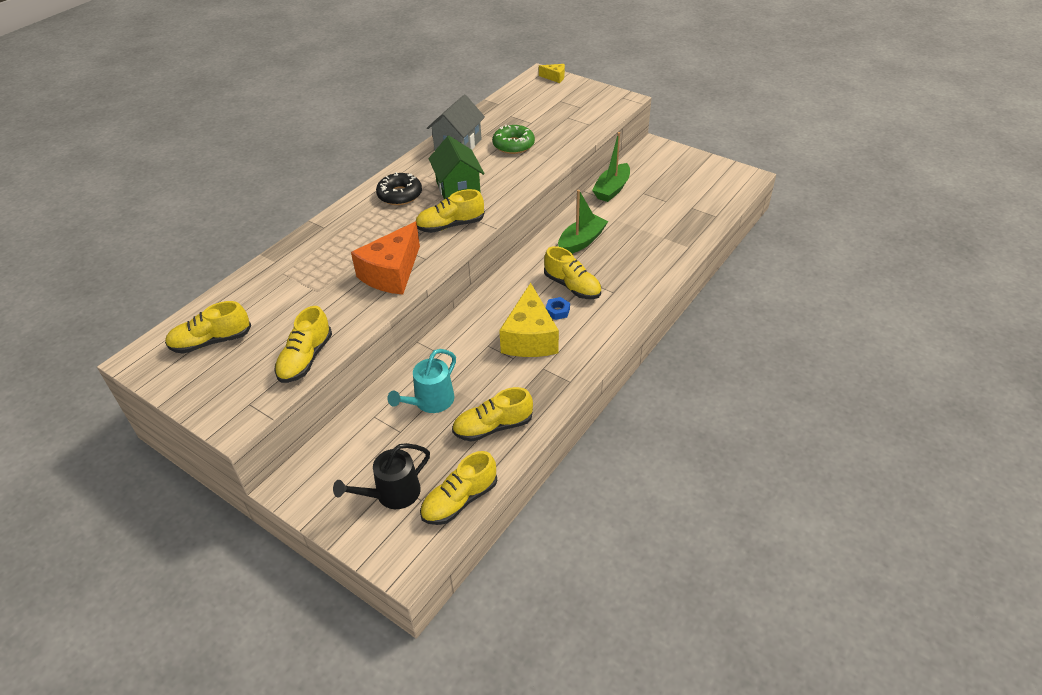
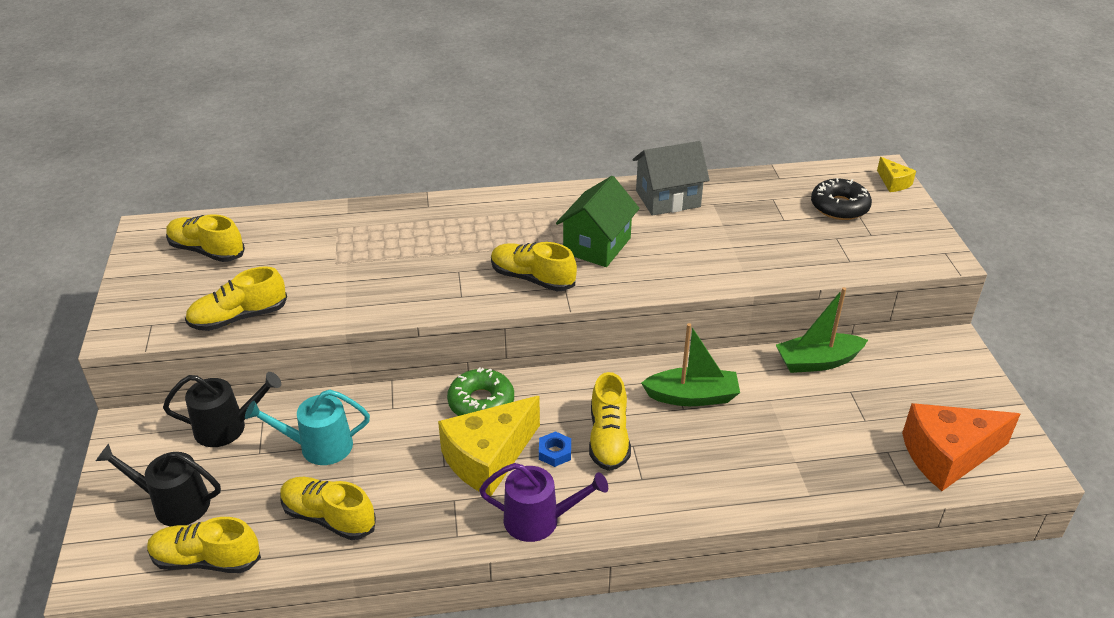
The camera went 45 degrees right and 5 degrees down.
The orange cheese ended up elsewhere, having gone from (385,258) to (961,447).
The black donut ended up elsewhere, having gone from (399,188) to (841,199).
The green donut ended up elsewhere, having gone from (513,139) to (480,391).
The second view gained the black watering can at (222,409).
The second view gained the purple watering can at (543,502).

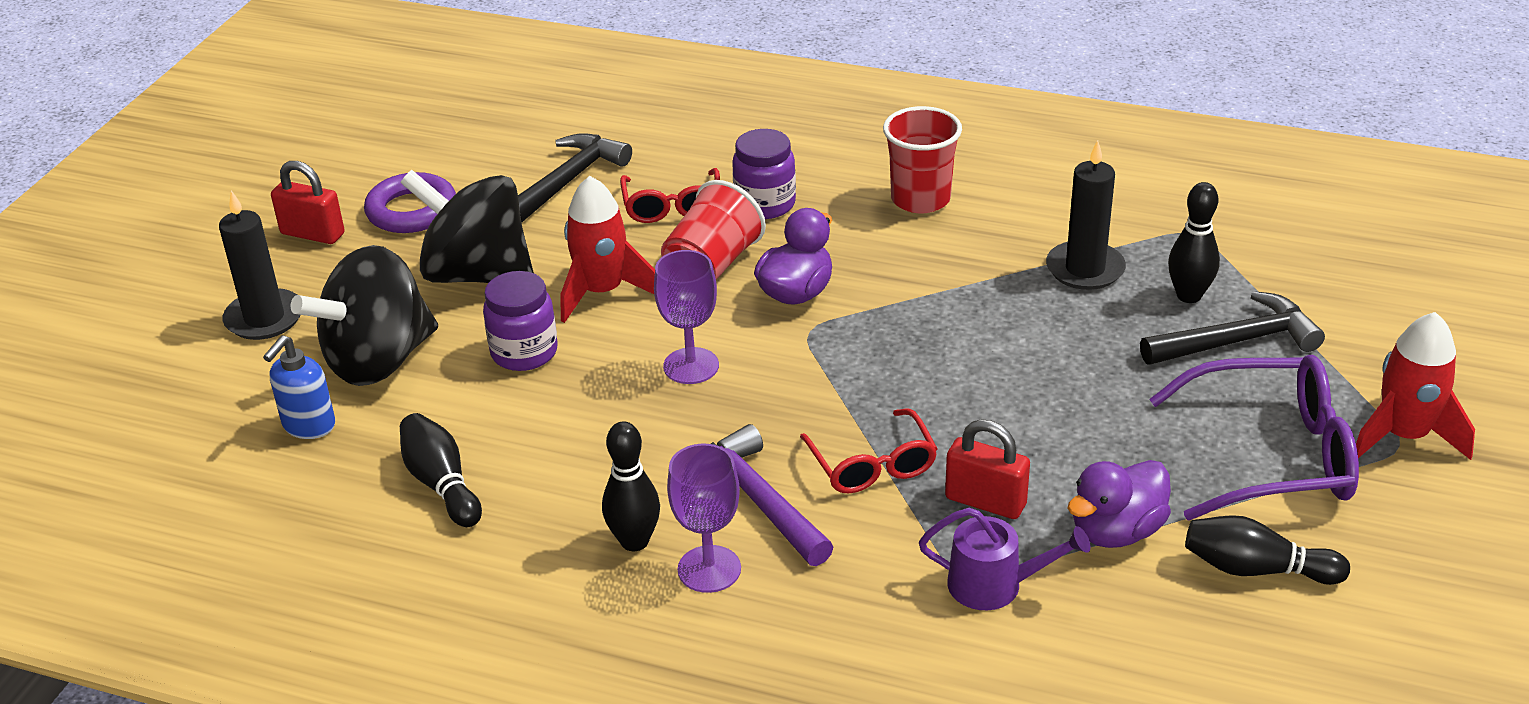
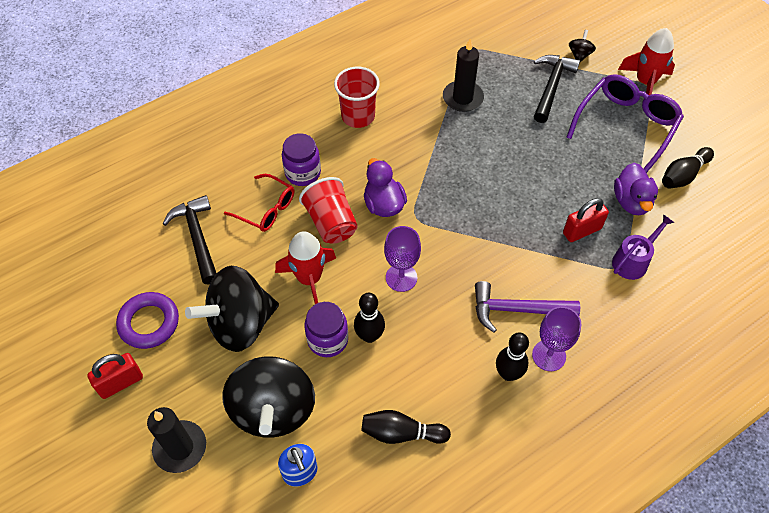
The camera went 55 degrees left and 20 degrees up.
The second view lost the red glasses at (869,450).
The black bowling pin ended up elsewhere, having gone from (1194,242) to (369,318).
The second view gained the black spinning top at (582,46).

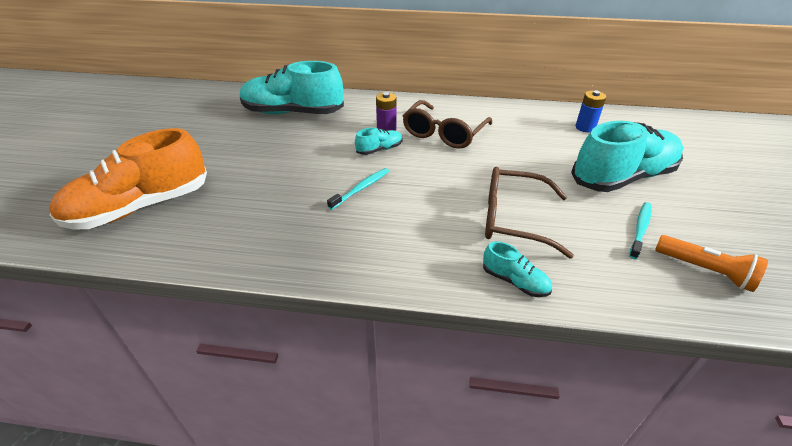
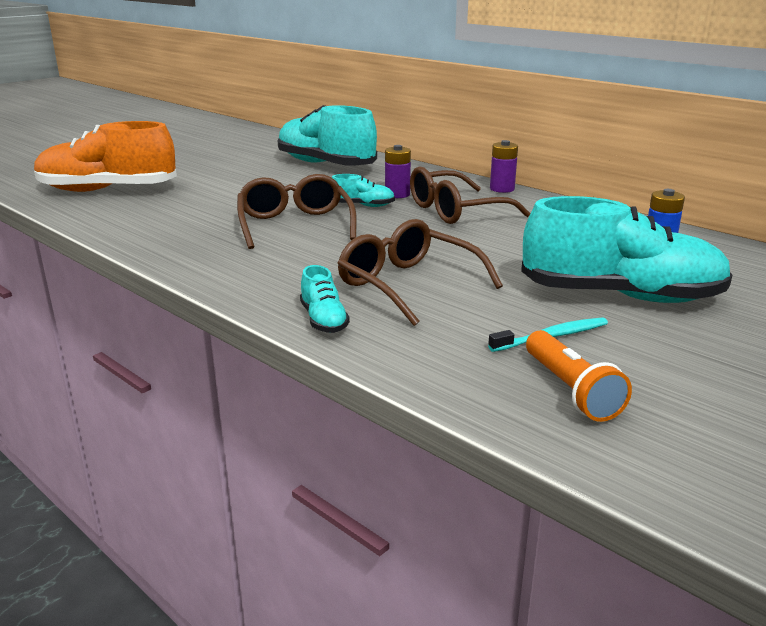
The camera went 35 degrees right and 15 degrees down.
Where the turquoise toothbrush stood at (358,189), the brown glasses came to stand at (297,211).
The second view gained the purple battery at (504,166).

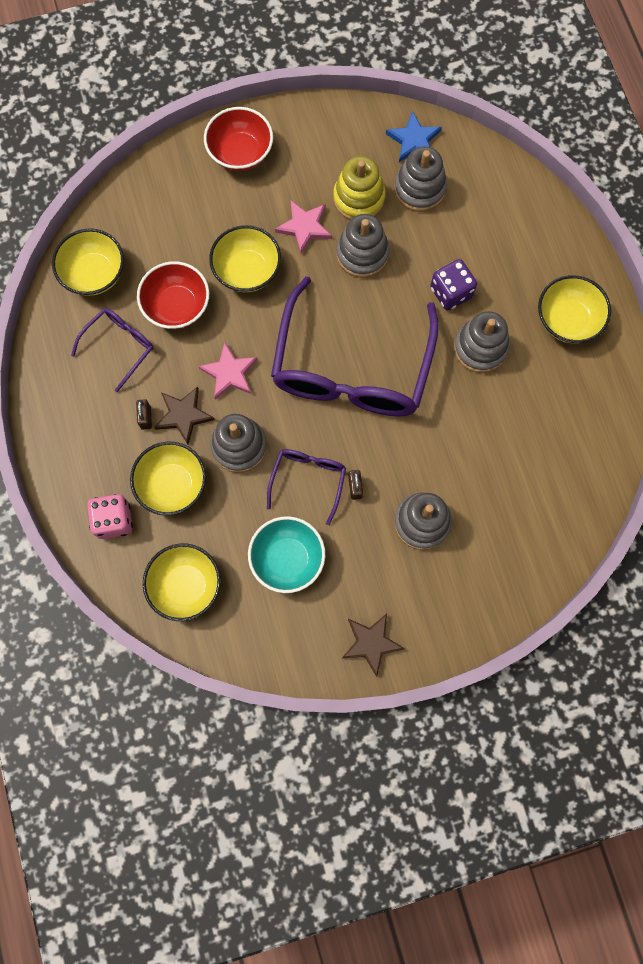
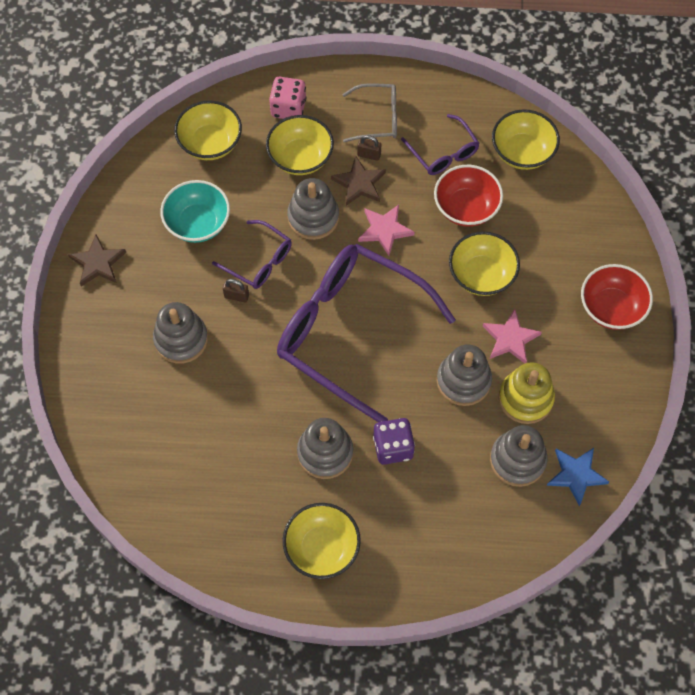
The camera went 110 degrees right and 10 degrees down.
The second view gained the grey glasses at (370,112).

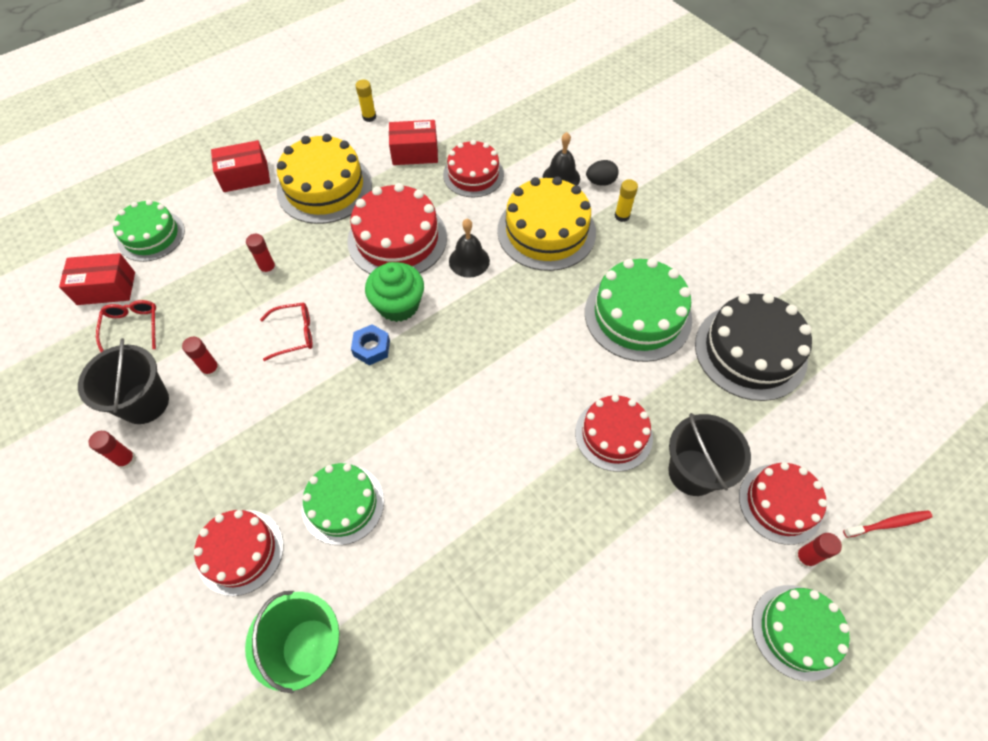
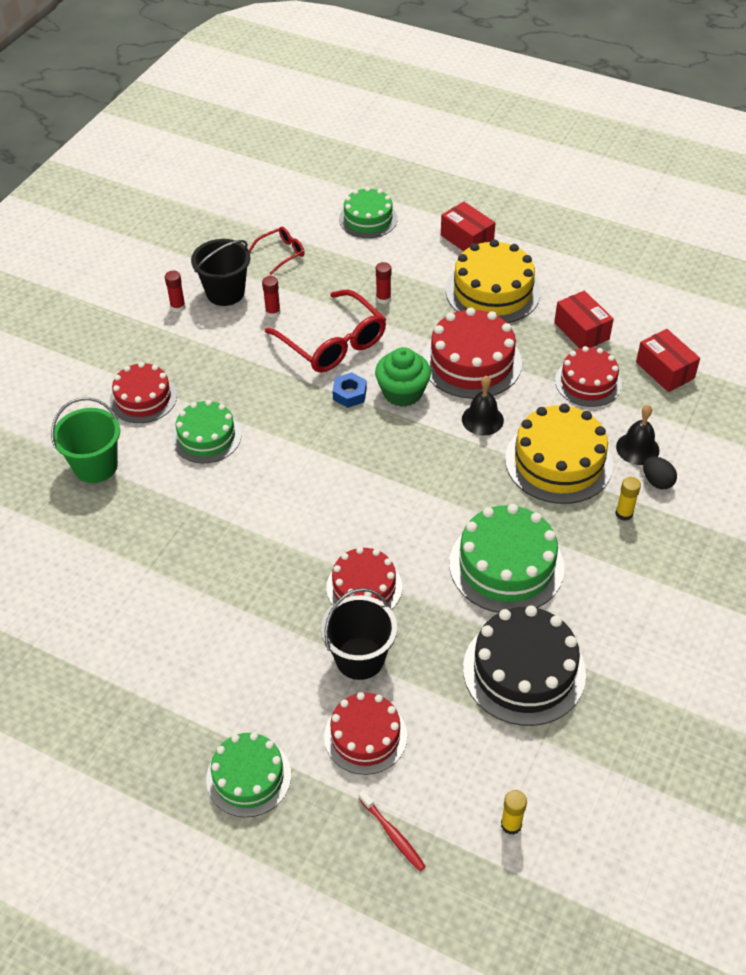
The camera went 65 degrees right and 10 degrees down.
The red box ended up elsewhere, having gone from (97,279) to (668,360).
The size of the red glasses at (286,331) changed by a factor of 1.95.
The yellow glue stick ended up elsewhere, having gone from (365,101) to (514,812).
The second view lost the red glue stick at (818,550).

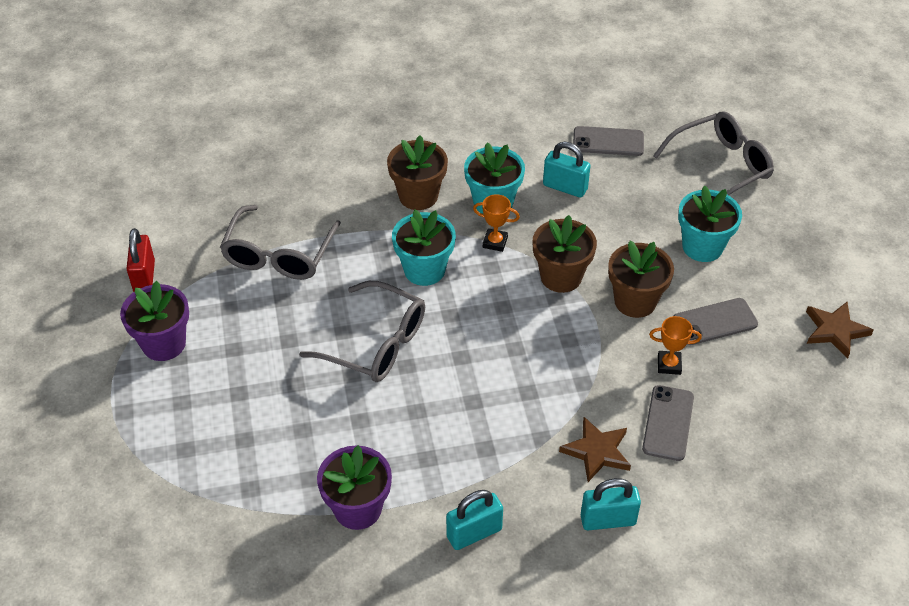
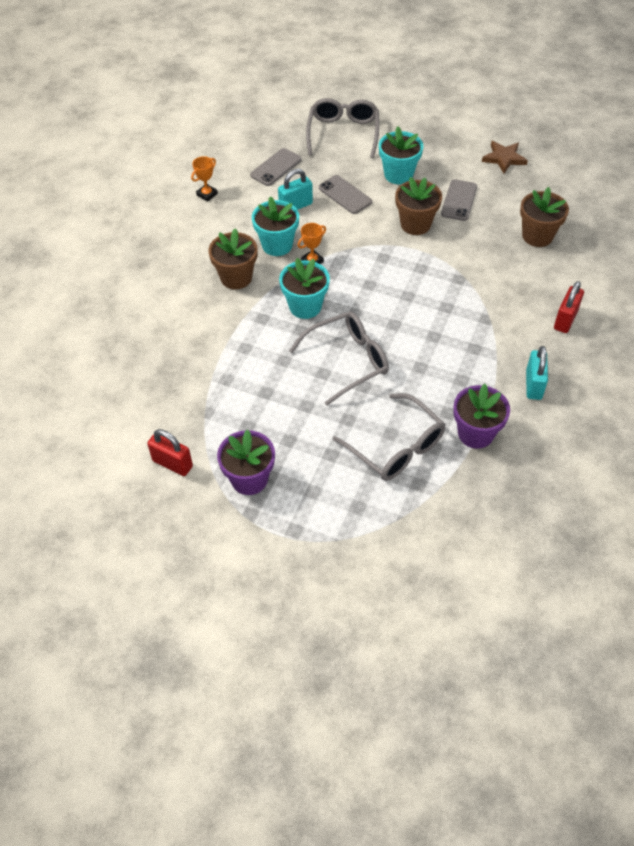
The camera went 55 degrees left and 5 degrees up.
The grey glasses ended up elsewhere, having gone from (280,242) to (389,437).
The brown flower pot ended up elsewhere, having gone from (565,254) to (544,217).
The second view lost the brown star at (595,449).
What was the turquoise padlock at (611,504) turned into the red padlock at (569,307).
The grey phone ended up elsewhere, having gone from (668,423) to (345,194).
The orange trophy ended up elsewhere, having gone from (675,345) to (204,179).

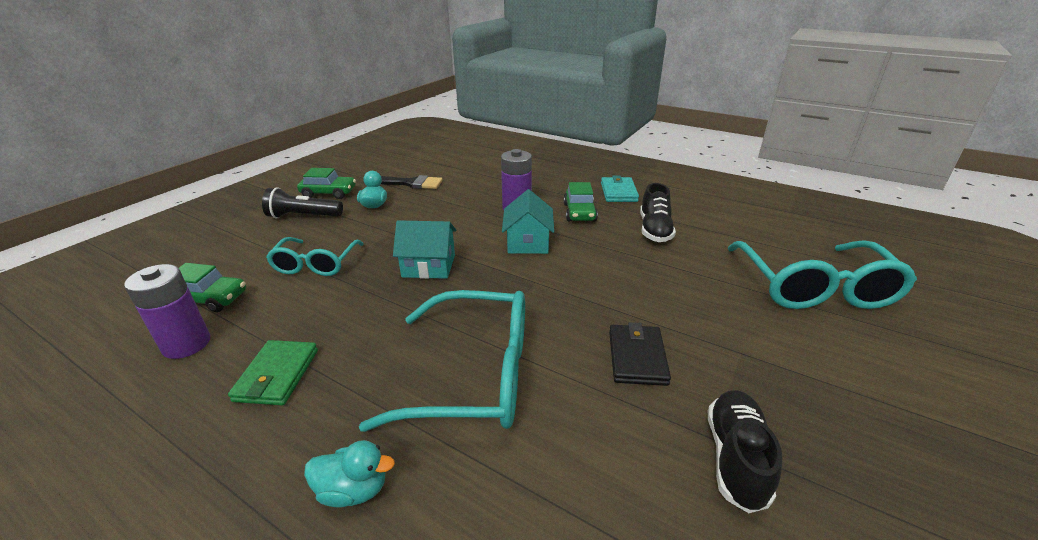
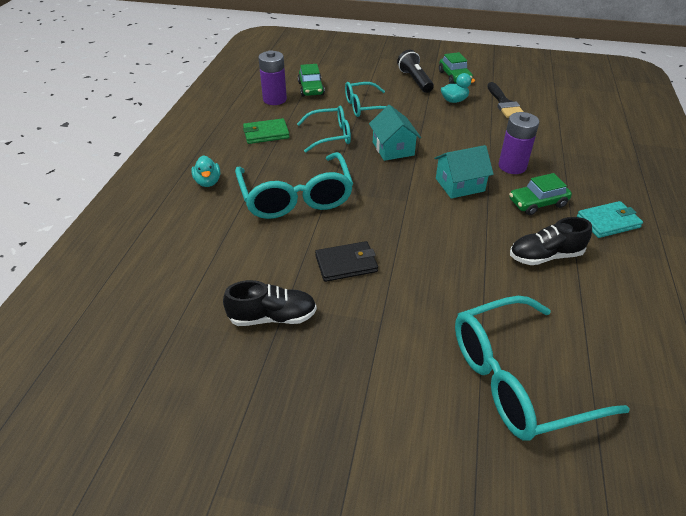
The camera went 70 degrees right and 10 degrees up.
The second view gained the turquoise glasses at (324,129).

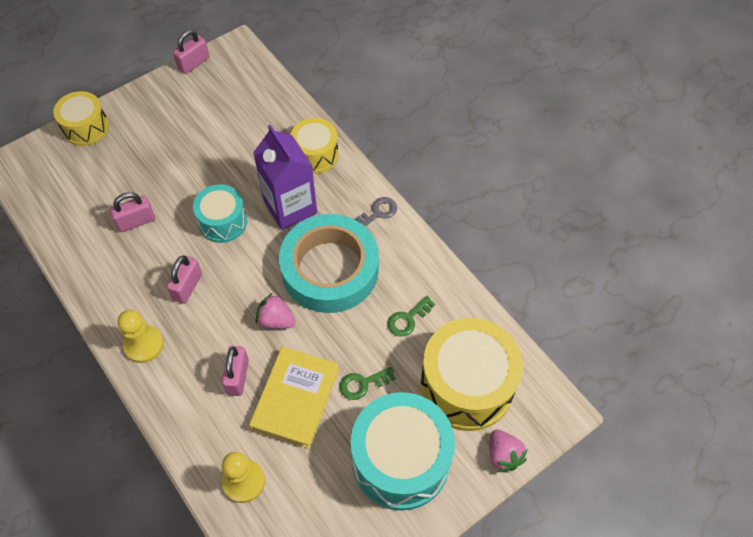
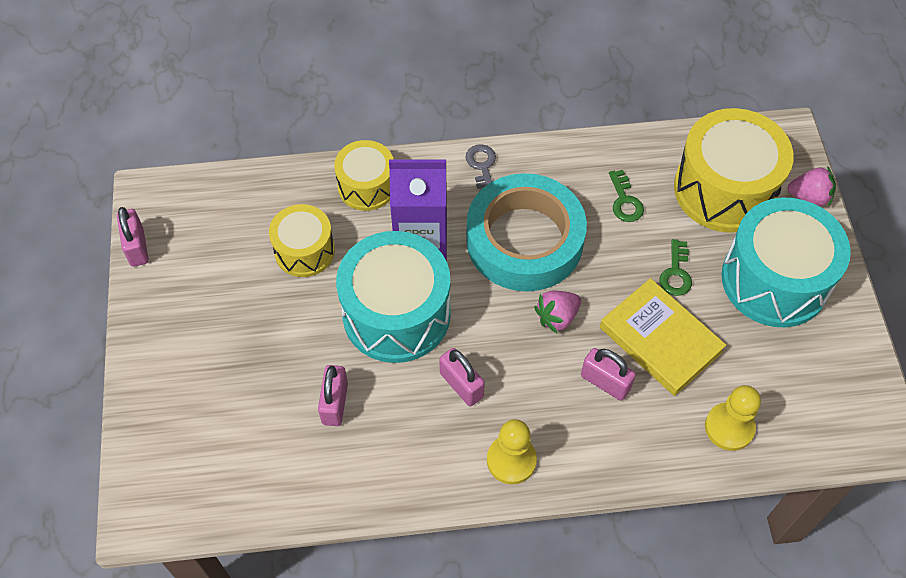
The camera went 60 degrees left and 0 degrees up.
The yellow drum ended up elsewhere, having gone from (81,118) to (302,240).
The size of the turquoise drum at (220,213) changed by a factor of 1.74.

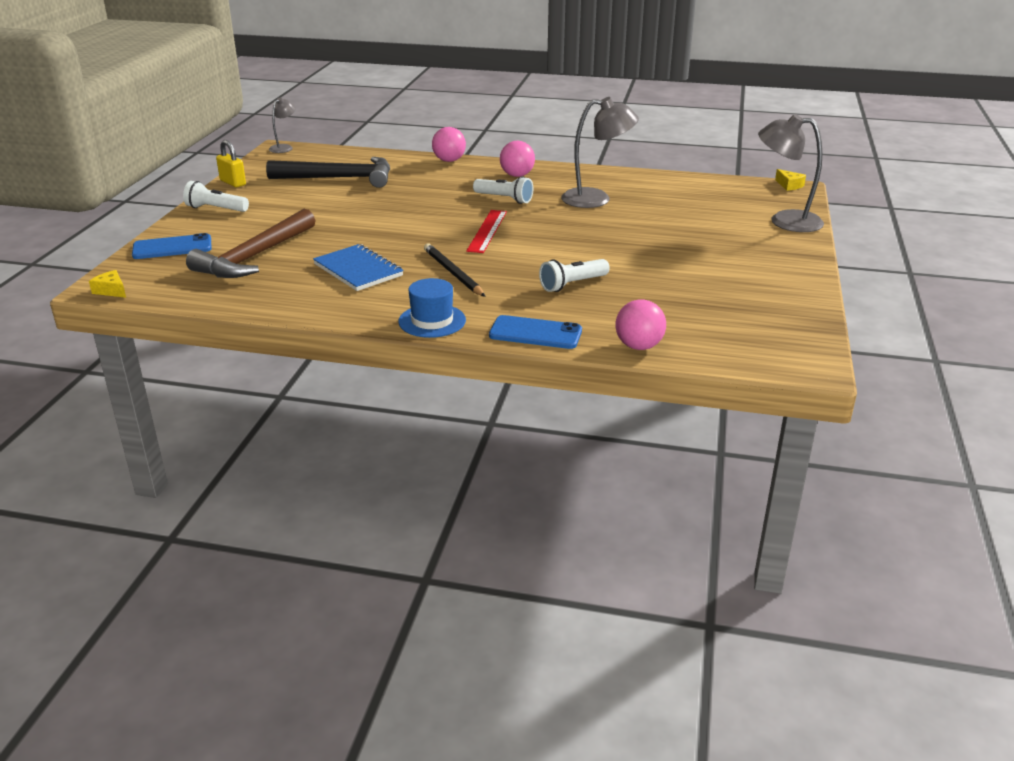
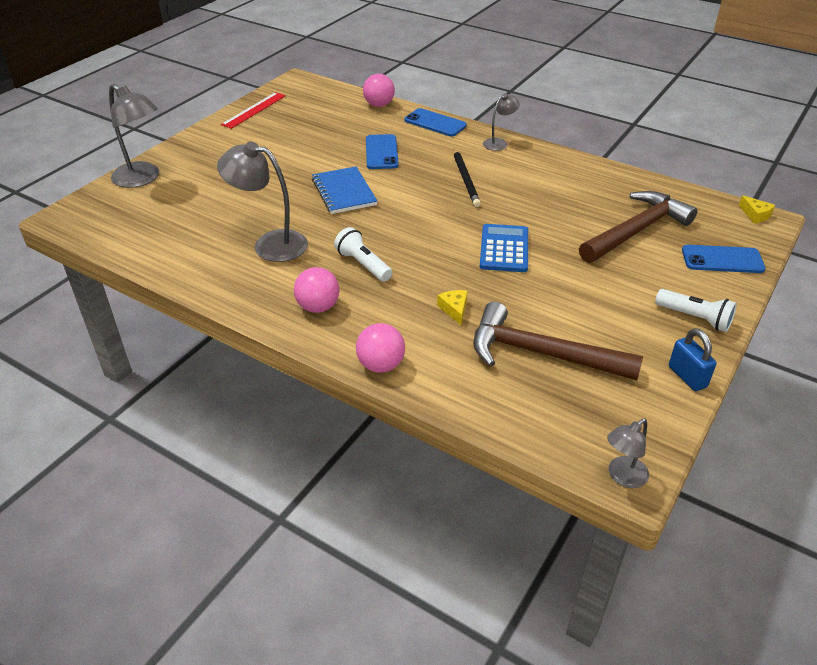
The camera went 160 degrees left and 10 degrees up.
What was the yellow padlock at (231,163) turned into the blue padlock at (693,359).
What was the black hammer at (328,172) turned into the brown hammer at (558,341).
The blue notebook ended up elsewhere, having gone from (358,267) to (344,190).
Where the blue hat stood at (432,308), the grey lamp came to stand at (501,122).
The red ruler ended up elsewhere, having gone from (486,231) to (253,110).
Where the white flashlight stood at (574,275), the blue phone came to stand at (382,151).
The yellow cheese ended up elsewhere, having gone from (790,180) to (452,307).
The second view gained the blue calculator at (504,248).

